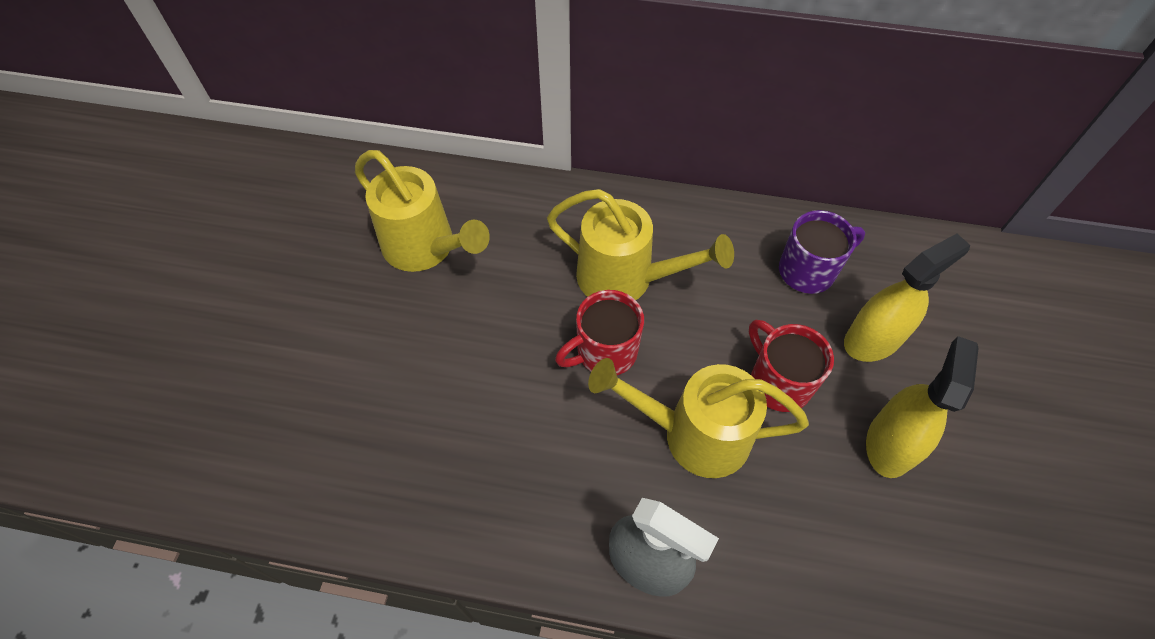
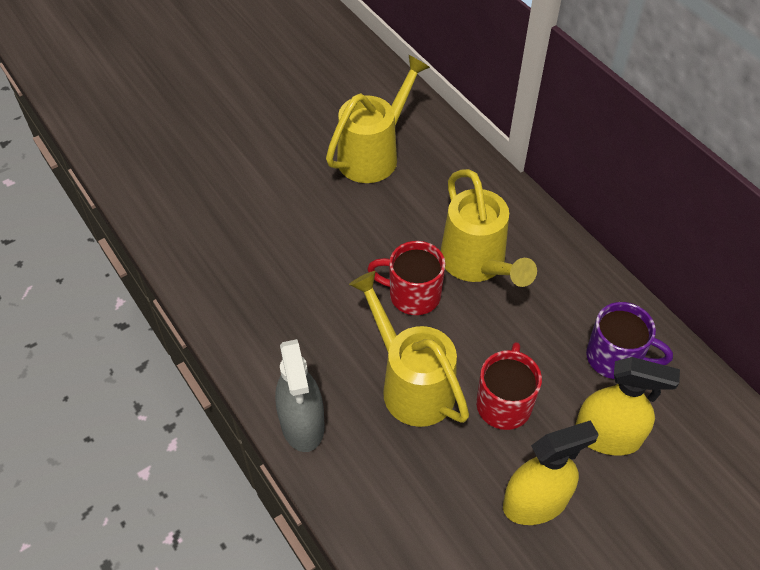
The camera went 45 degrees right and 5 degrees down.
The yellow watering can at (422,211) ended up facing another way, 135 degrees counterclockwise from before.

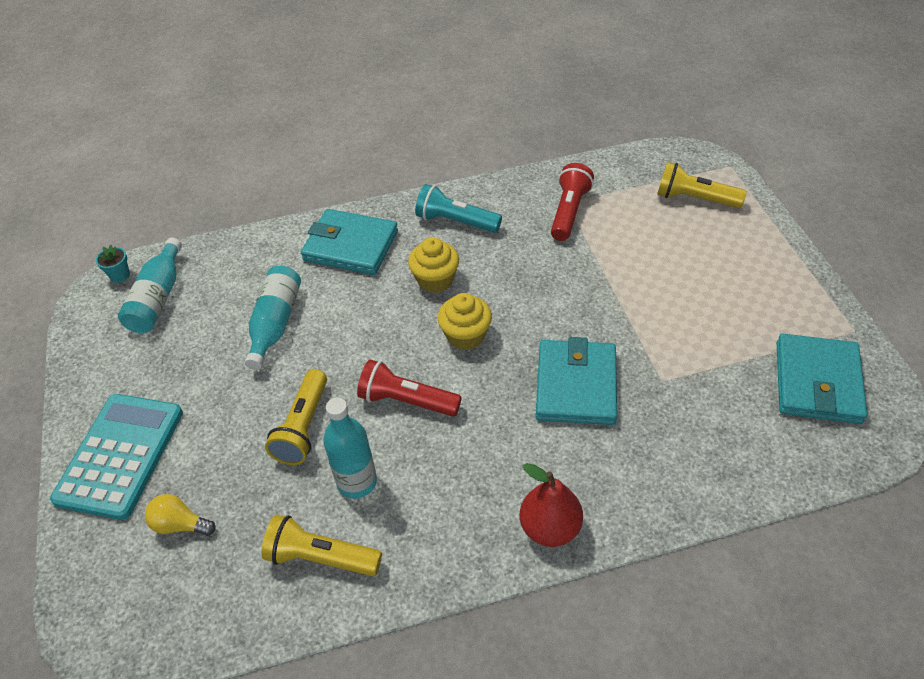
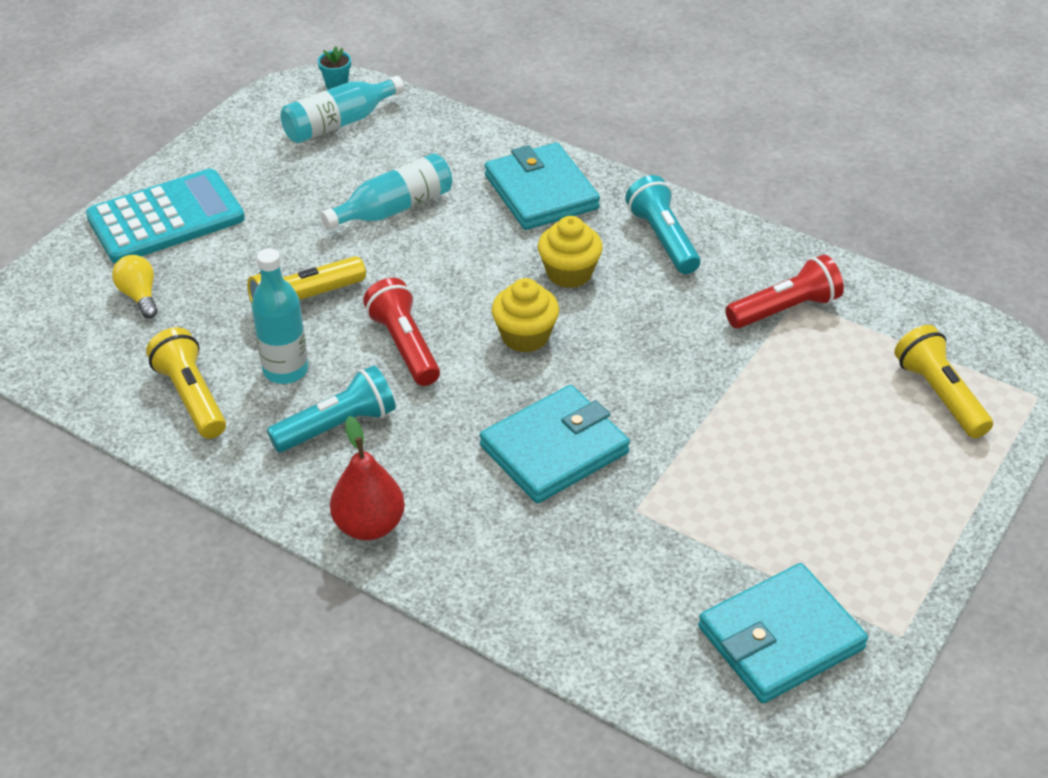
The camera went 45 degrees right and 5 degrees down.
The second view gained the turquoise flashlight at (331,408).

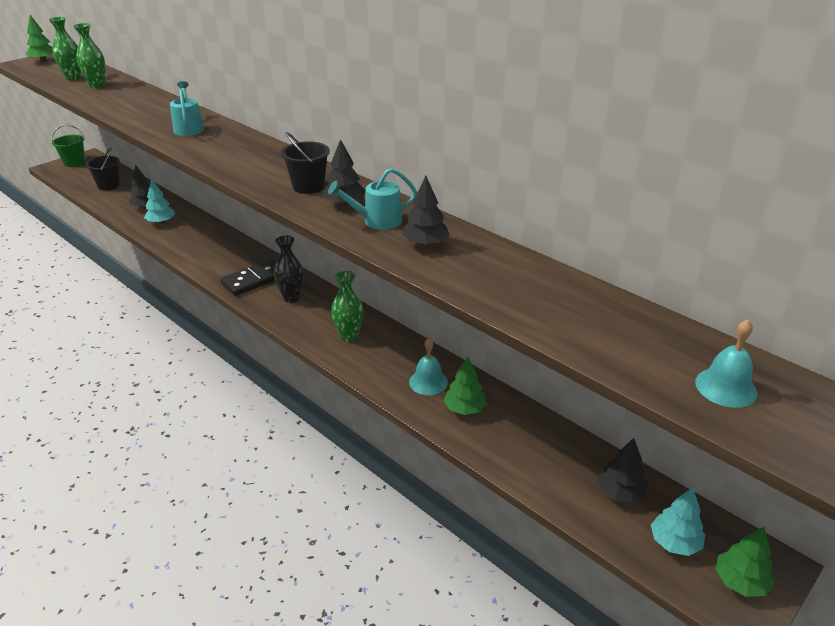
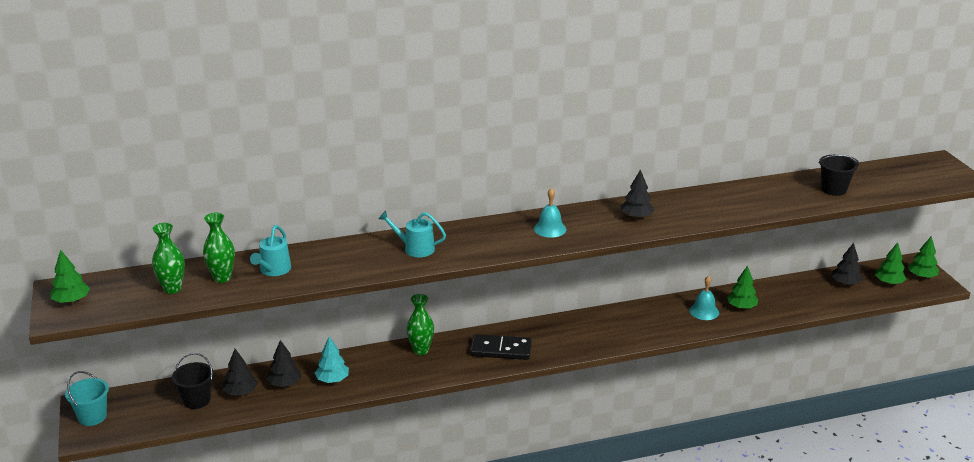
The camera went 60 degrees left and 5 degrees down.
What was the green bucket at (68,146) turned into the turquoise bucket at (87,398).
The black domino at (248,277) ended up facing another way, 75 degrees counterclockwise from before.
The second view lost the black vase at (289,269).
The black bucket ended up elsewhere, having gone from (305,163) to (839,175).
The turquoise watering can ended up elsewhere, having gone from (372,199) to (270,250).
The green vase ended up elsewhere, having gone from (347,306) to (420,324).
The black tree ended up elsewhere, having gone from (425,211) to (240,372).
What was the turquoise tree at (678,521) turned into the green tree at (890,263).
The turquoise bell ended up elsewhere, having gone from (726,364) to (550,213).

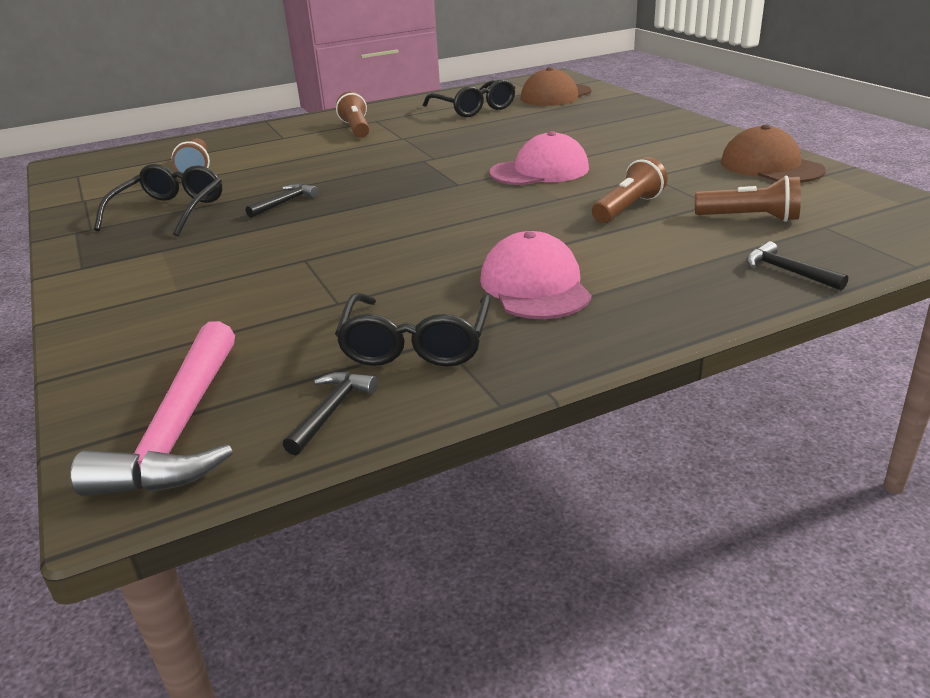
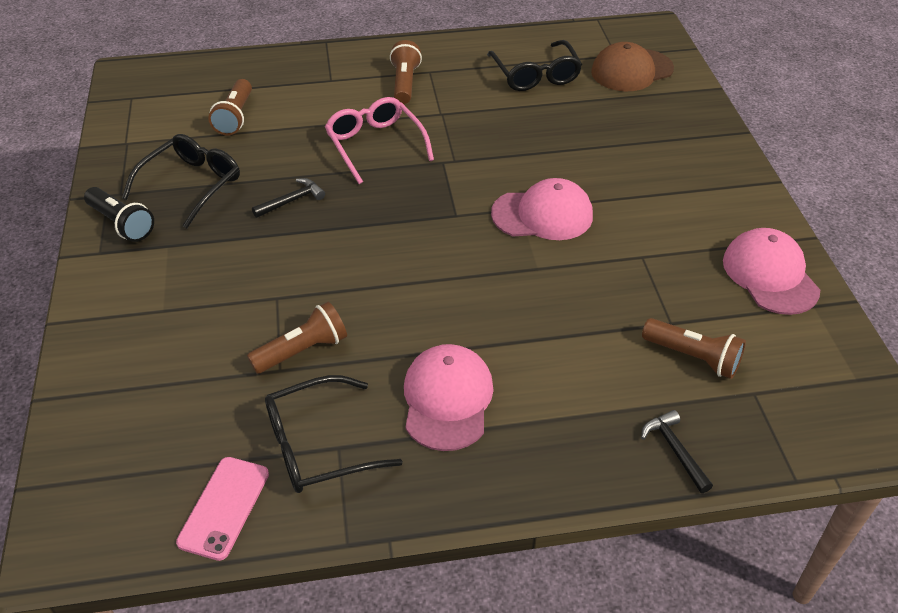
The camera went 15 degrees right and 15 degrees up.
The second view lost the pink hammer at (152,408).
Where the black hammer stood at (330,413), the pink phone came to stand at (222,509).
The black glasses at (413,330) ended up facing another way, 45 degrees clockwise from before.
The brown flashlight ended up elsewhere, having gone from (630,190) to (297,338).
What was the brown cap at (773,154) turned into the pink cap at (771,271).
The second view gained the black flashlight at (119,214).
The second view gained the pink glasses at (379,140).

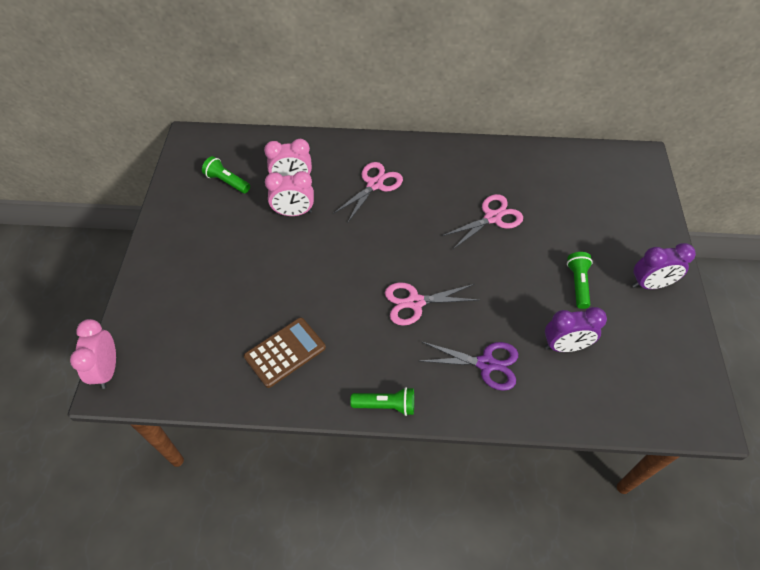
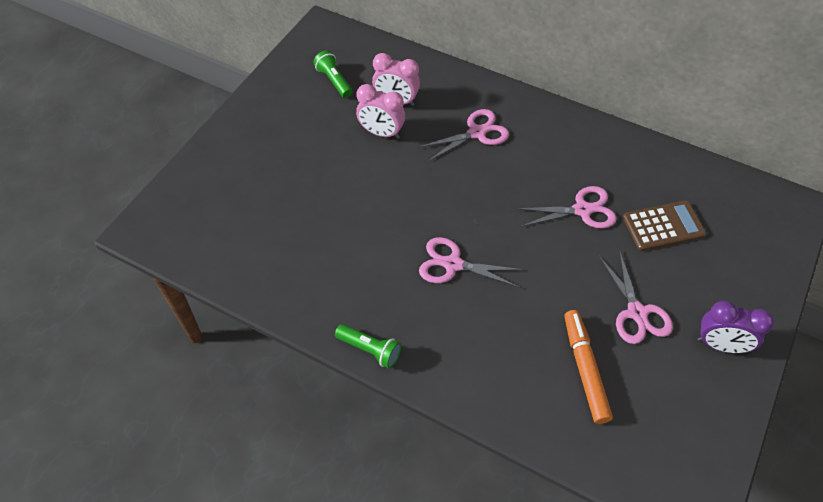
The camera went 25 degrees right and 0 degrees up.
The second view lost the pink clock at (93,354).
The brown calculator ended up elsewhere, having gone from (285,352) to (664,225).
The second view lost the purple scissors at (469,366).
Where the purple clock stood at (576,329), the orange marker came to stand at (588,367).
Where the green flashlight stood at (580,280), the pink scissors came to stand at (636,297).

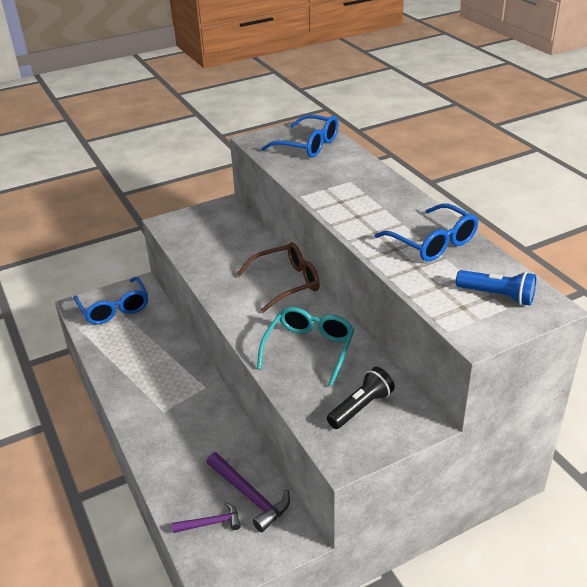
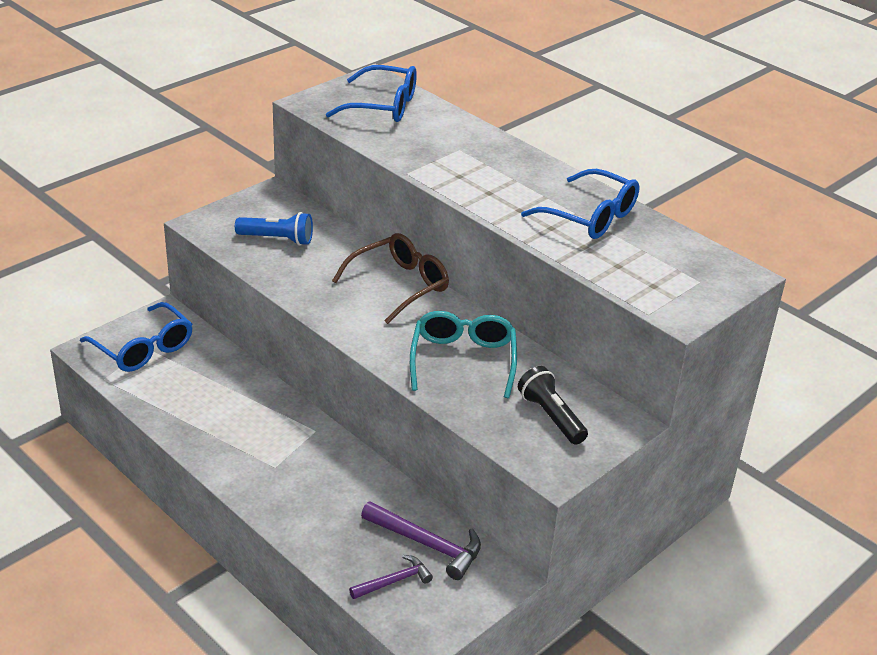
The camera went 20 degrees left and 0 degrees up.
The black flashlight at (361,398) ended up facing another way, 60 degrees counterclockwise from before.
The blue flashlight ended up elsewhere, having gone from (496,287) to (274,229).

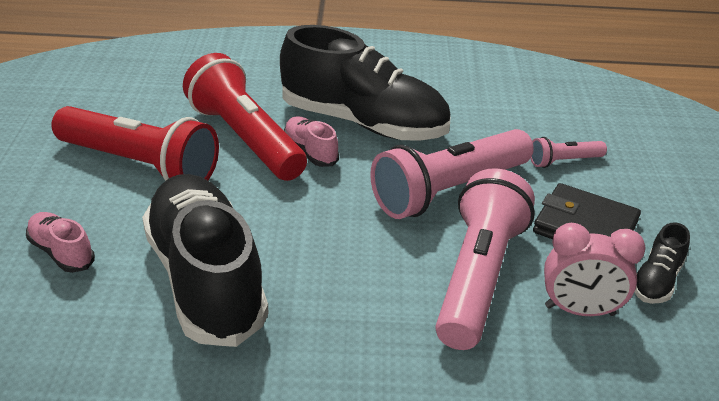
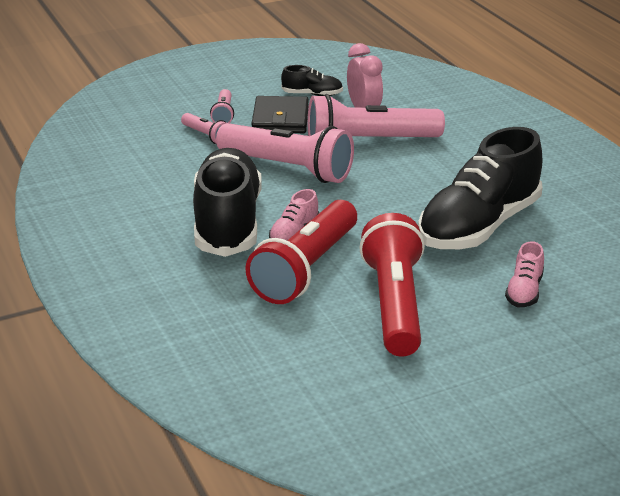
The camera went 115 degrees left and 5 degrees down.
The second view gained the pink flashlight at (222,106).

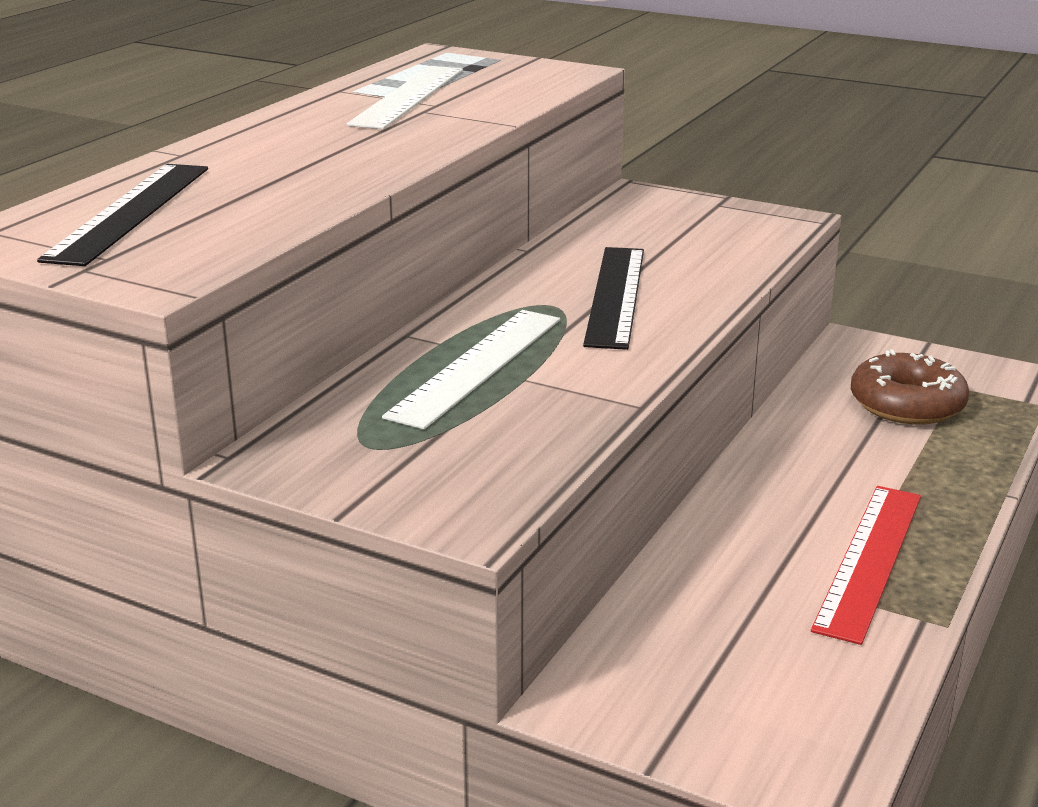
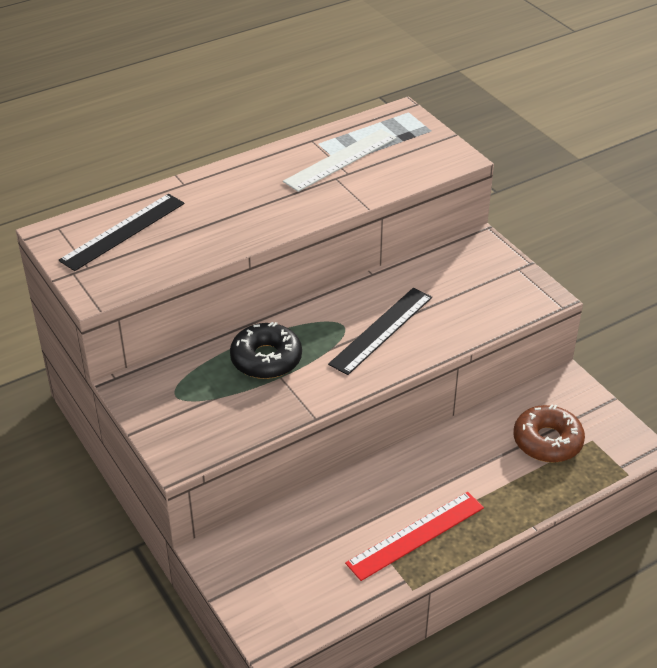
The camera went 30 degrees right and 15 degrees up.
Where the white ruler stood at (471,370), the black donut came to stand at (266,350).

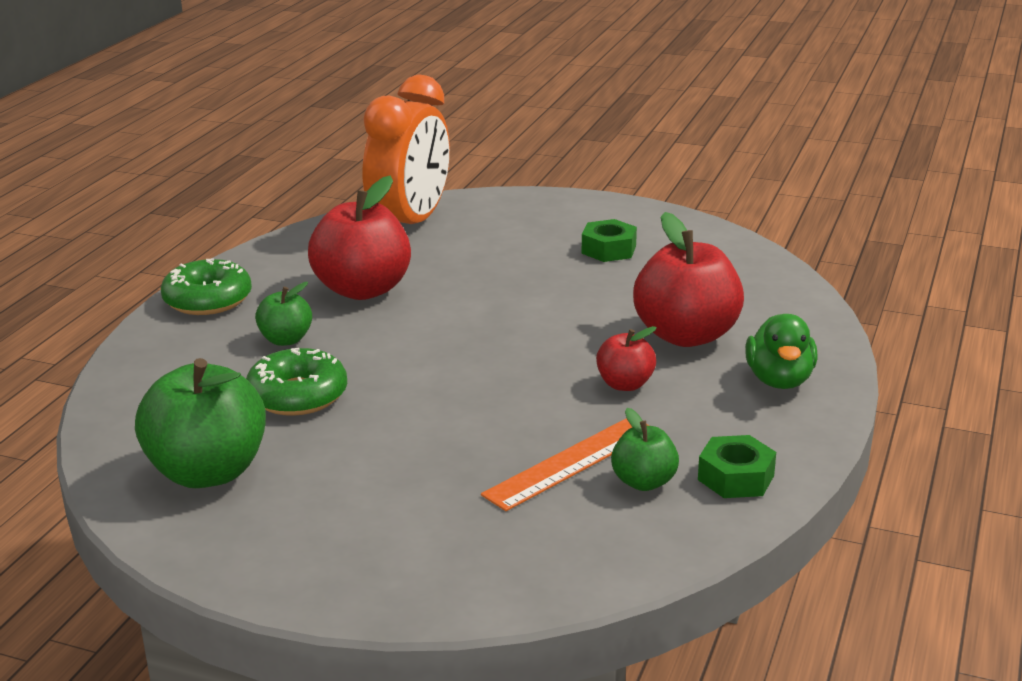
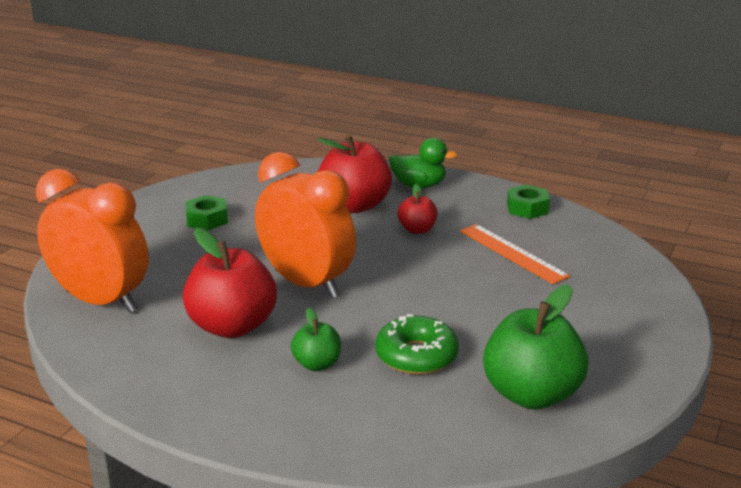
The camera went 85 degrees left and 0 degrees up.
The second view lost the green donut at (206,287).
The second view lost the green apple at (645,449).
The second view gained the orange clock at (305,225).

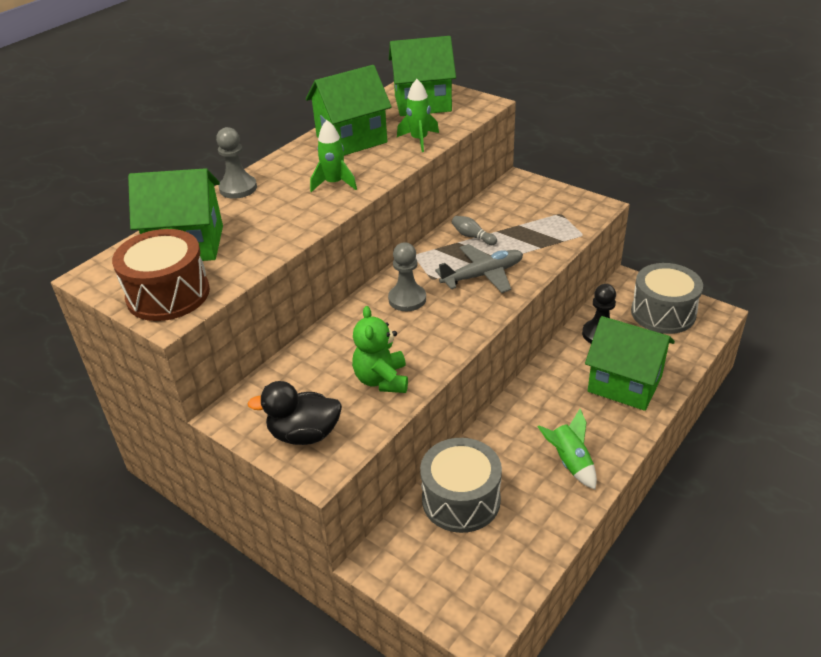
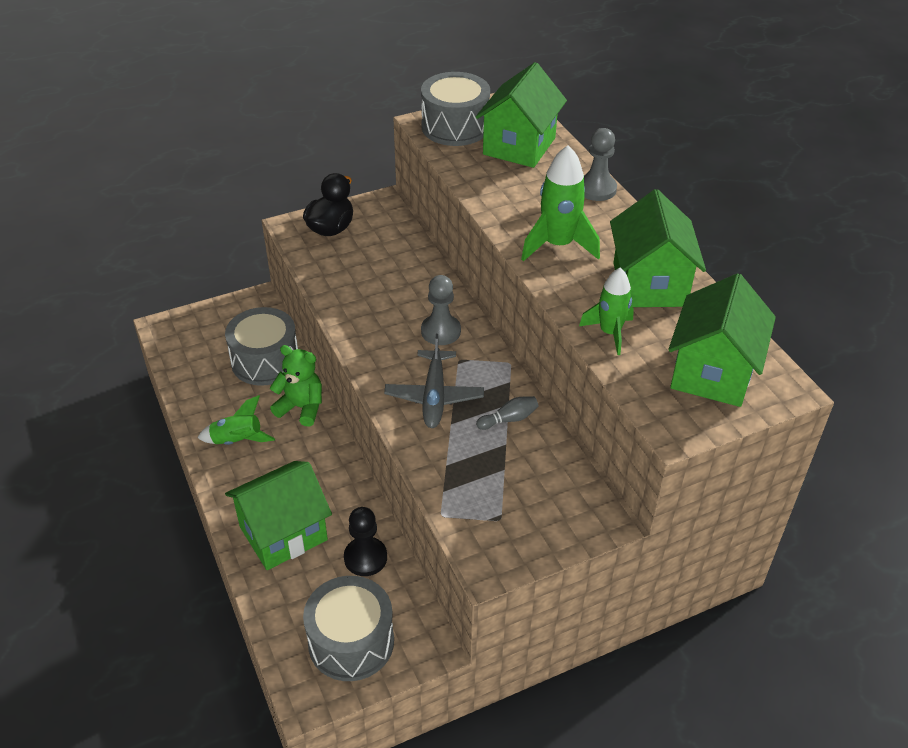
The camera went 115 degrees right and 5 degrees up.
What was the brown drum at (161,275) turned into the grey drum at (455,109).
The size of the green rocket at (333,156) changed by a factor of 1.51.
The green teddy bear ended up elsewhere, having gone from (380,349) to (296,386).

